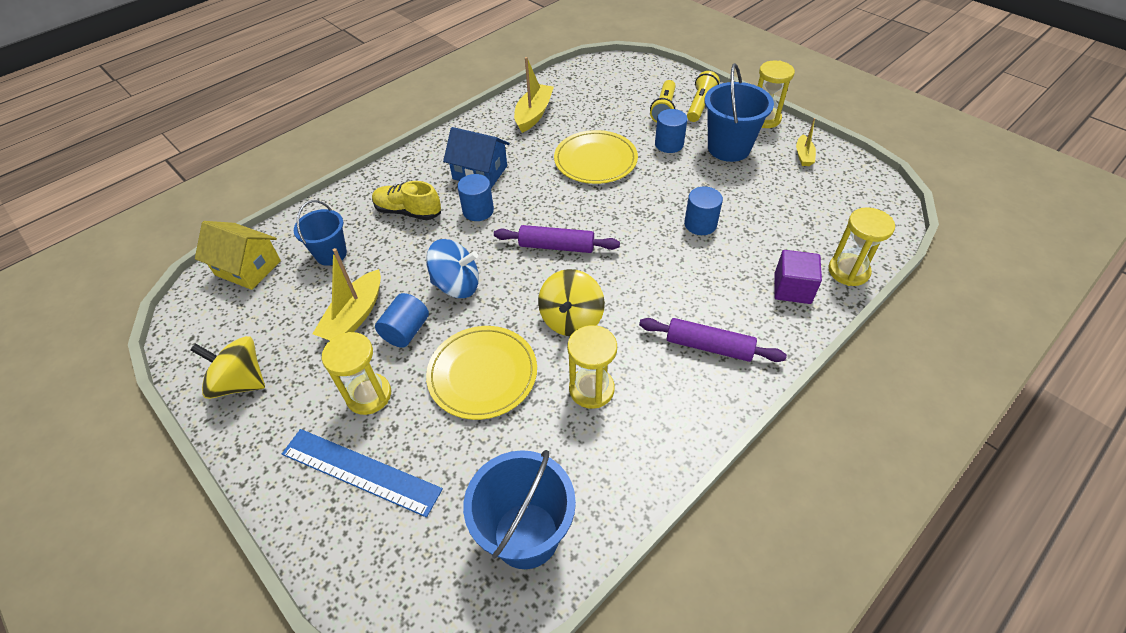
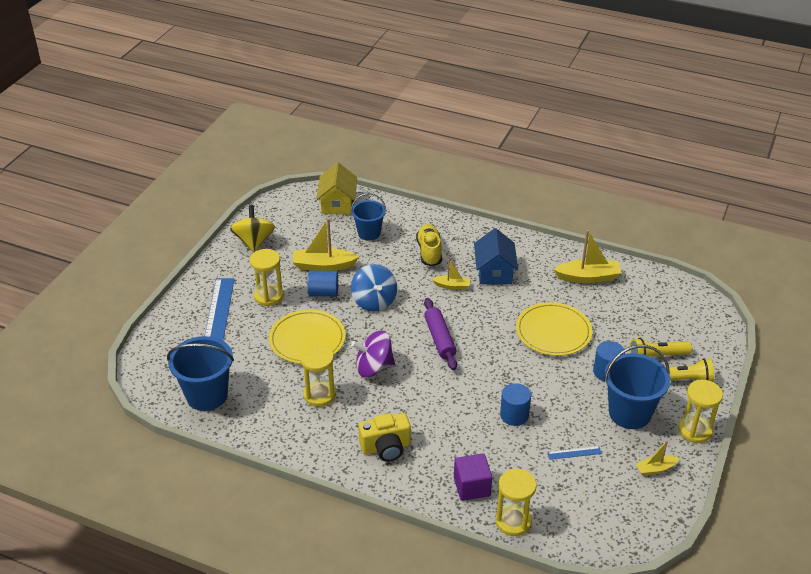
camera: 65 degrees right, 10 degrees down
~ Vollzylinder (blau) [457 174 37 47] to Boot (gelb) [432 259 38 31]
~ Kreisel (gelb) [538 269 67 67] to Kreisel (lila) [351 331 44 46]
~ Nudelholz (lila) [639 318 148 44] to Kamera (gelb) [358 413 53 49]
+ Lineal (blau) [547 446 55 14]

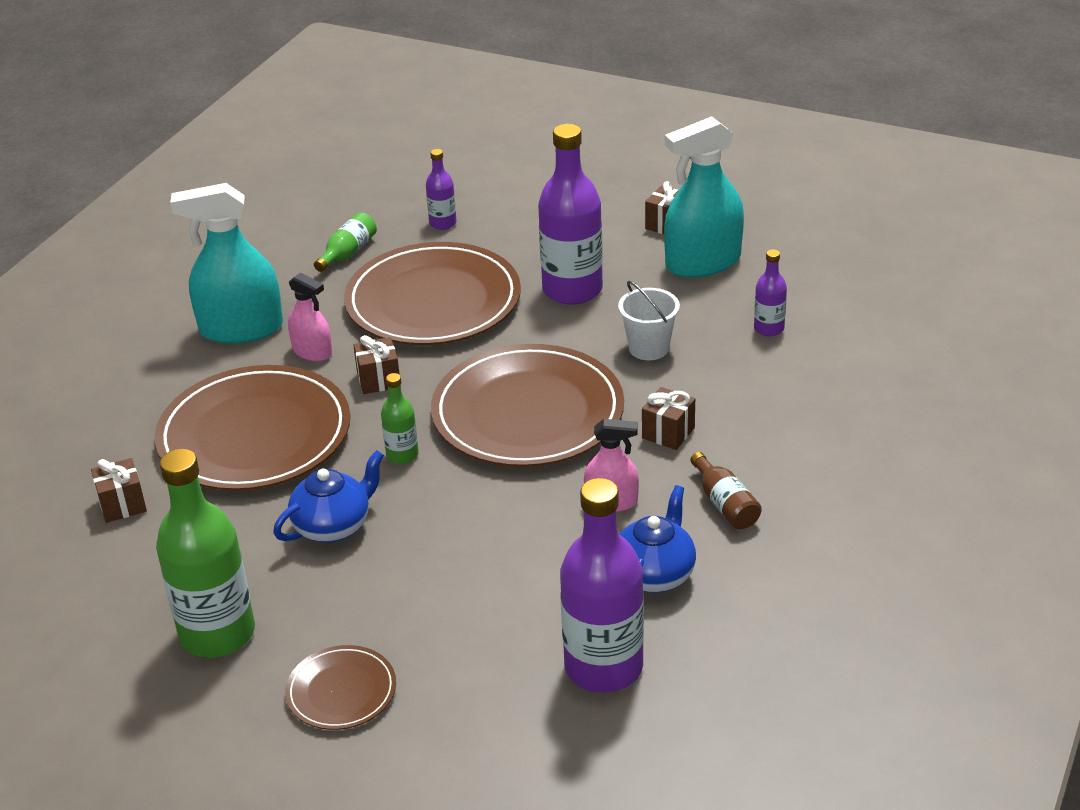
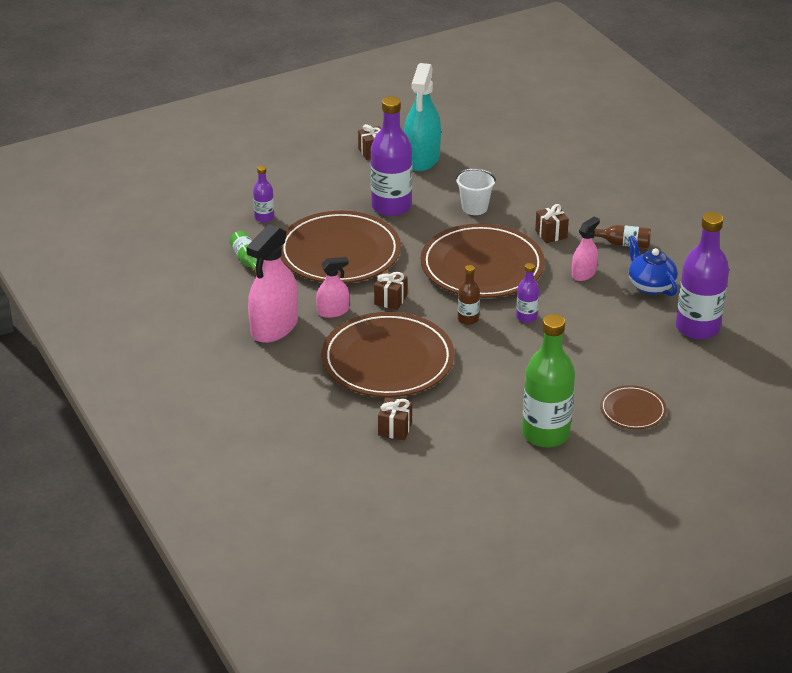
camera: 55 degrees left, 0 degrees up
~ Sprühflasche (türkis) [170 183 113 161] to Sprühflasche (rosa) [246 224 52 119]
- Teekanne (blau) [273 450 111 93]
~ Flasche (grün) [381 373 38 91] to Flasche (braun) [458 265 22 60]
~ Flasche (lila) [754 249 33 87] to [516 263 23 60]

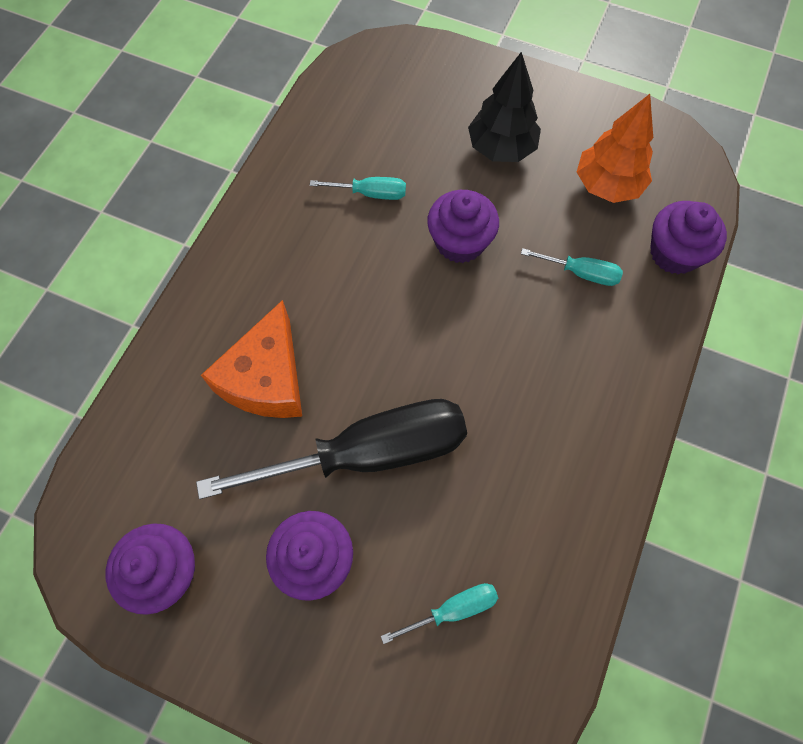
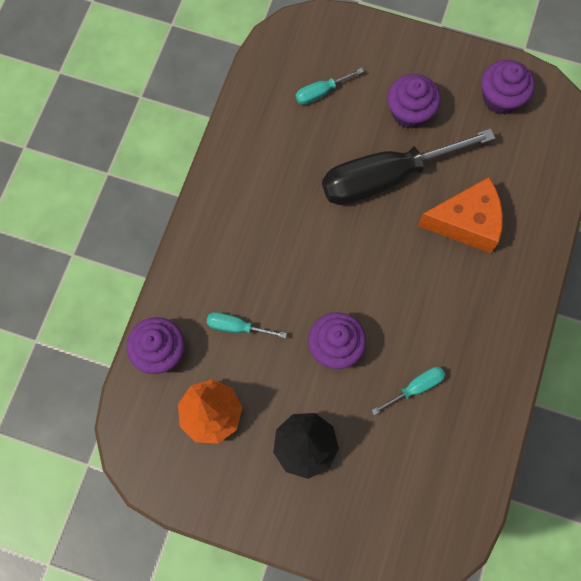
camera: 175 degrees right, 5 degrees up
~ Käse (orange) [201 300 101 118] = [418 177 85 76] 75 degrees clockwise
~ Schraubenzieher (türkis) [310 177 96 23] = [371 367 74 48] 150 degrees clockwise

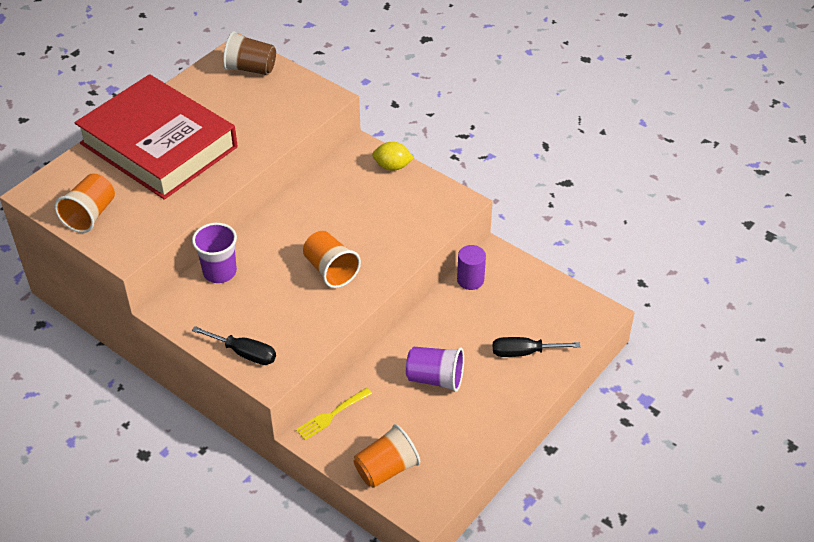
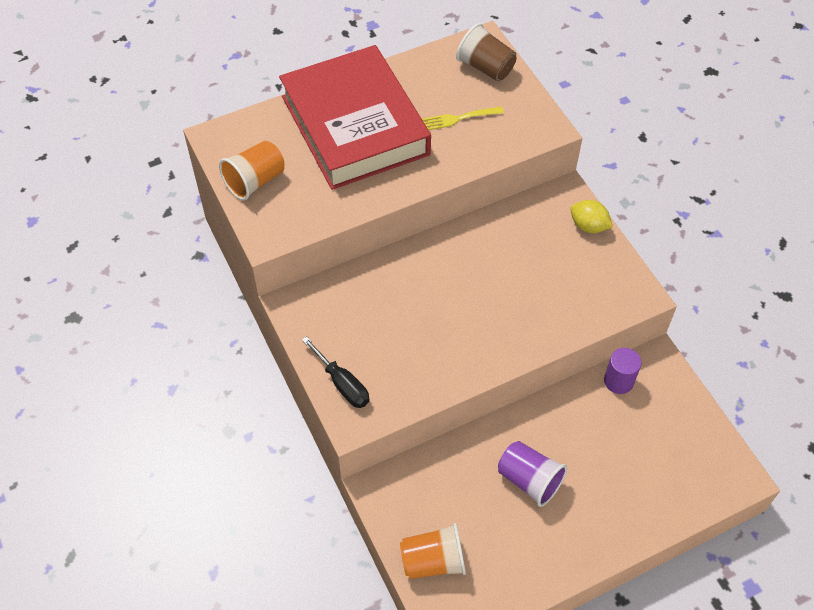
camera: 25 degrees right, 10 degrees up
- Becher (lila) [192 223 45 60]
~ Gabel (gelb) [296 388 76 52] to [422 107 82 23]
- Becher (orange) [303 231 58 57]
- Schraubenzieher (schwarz) [493 337 88 20]

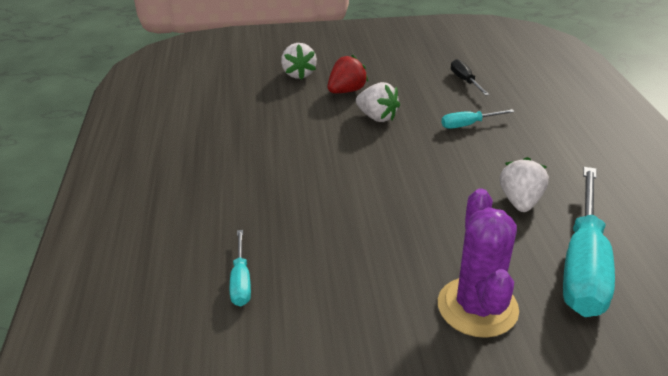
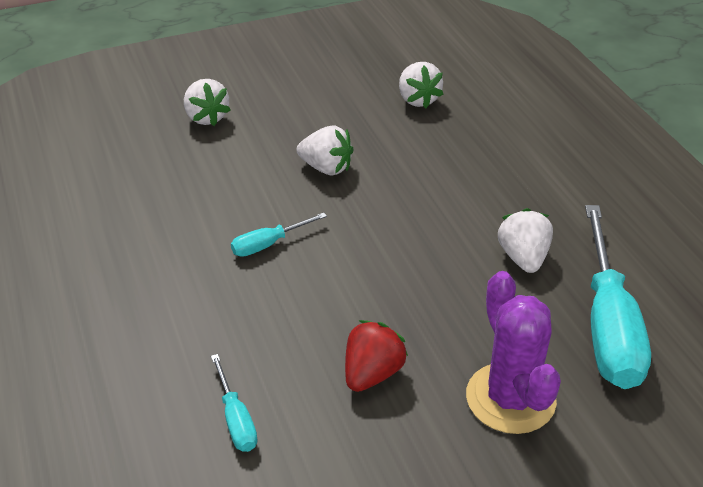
camera: 15 degrees left, 5 degrees up
~ Erdbeere (rot) [327 55 41 38] to [345 320 63 72]
~ Schraubenzieher (türkis) [441 109 74 20] to [231 213 96 44]
~ Schraubenzieher (schwarz) [451 59 39 37] to Erdbeere (weiß) [399 62 44 46]

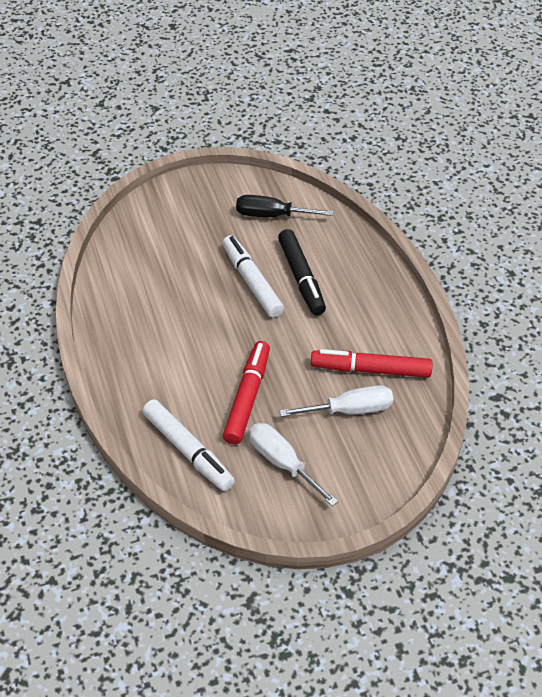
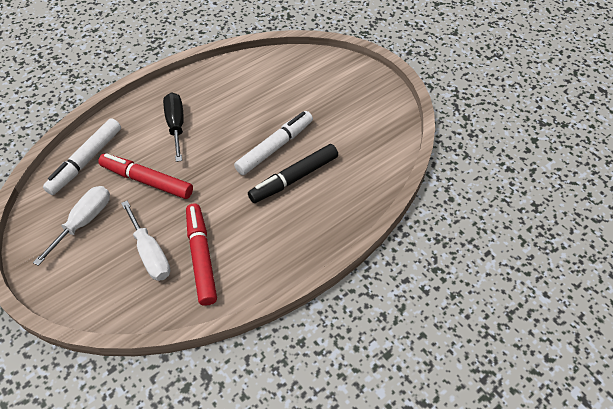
camera: 70 degrees right, 5 degrees up
~ Filzstift (rot) [223 341 47 104] = [98 153 95 46] 150 degrees counterclockwise
~ Schraubenzieher (schwarz) [236 195 97 22] to [163 92 21 70]

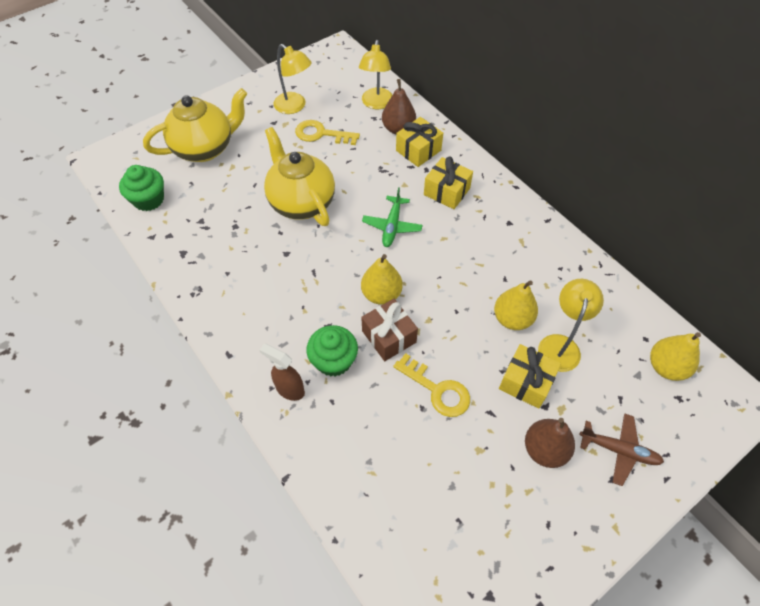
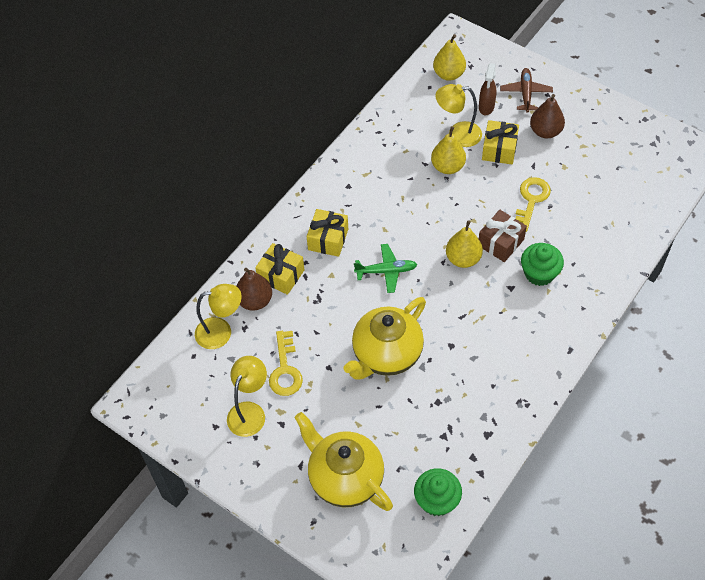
camera: 105 degrees left, 0 degrees up
~ Sprühflasche (braun) [259 343 46 58] to [479 63 17 52]

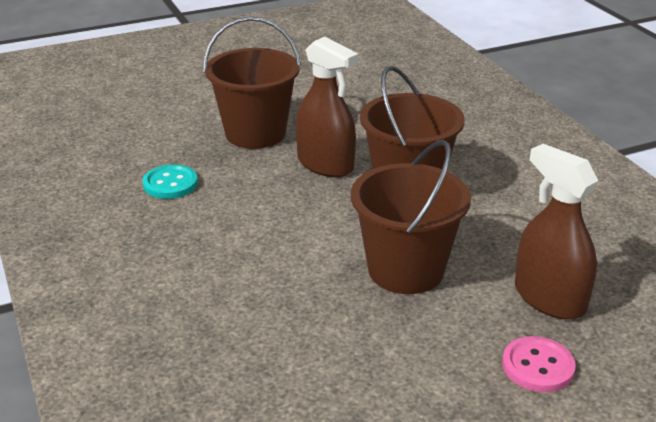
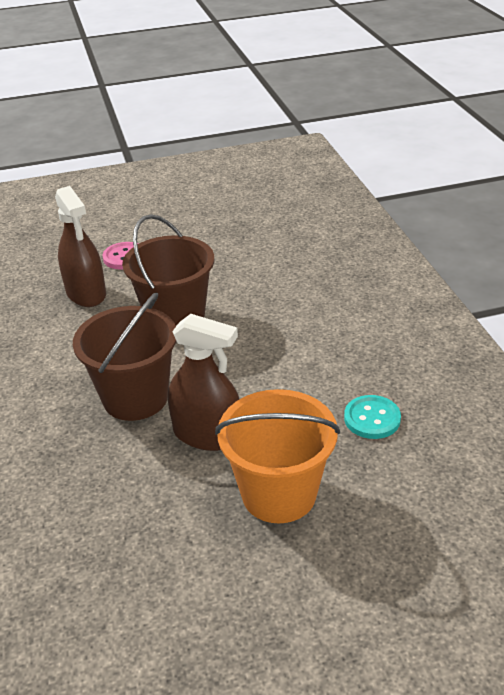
camera: 170 degrees left, 5 degrees up
~ Eimer (braun) [203 17 98 132] to Eimer (orange) [215 389 125 134]
~ Sprühflasche (braun) [296 37 62 140] = [168 314 71 137] 150 degrees clockwise

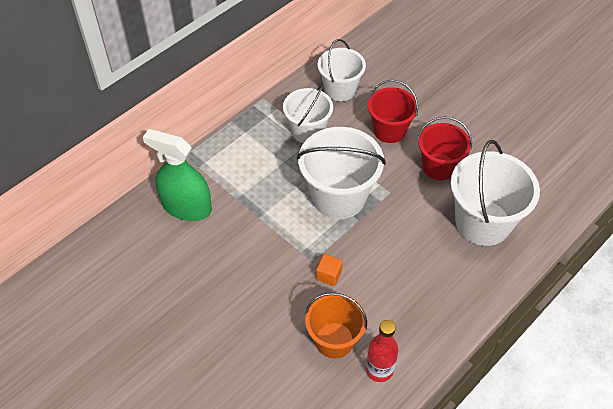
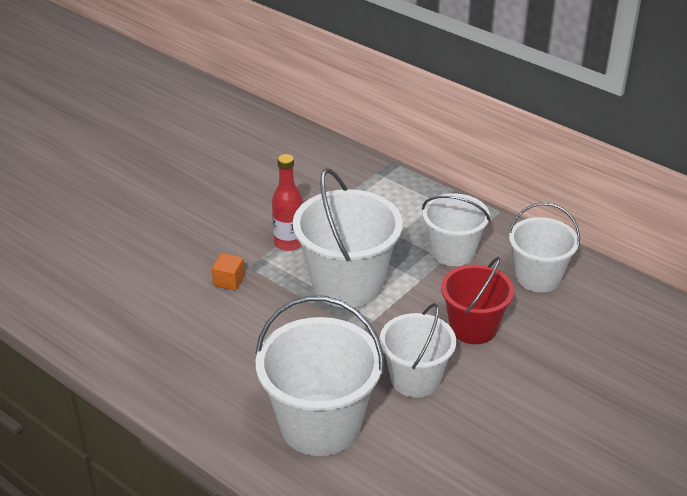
camera: 85 degrees right, 15 degrees down
- Sprühflasche (grün) [143 129 69 92]
- Eimer (orange) [305 292 62 67]
~ Flasche (rot) [366 320 32 62] to [272 154 31 97]
~ Eimer (rot) [418 117 54 63] to Eimer (weiß) [380 303 76 95]

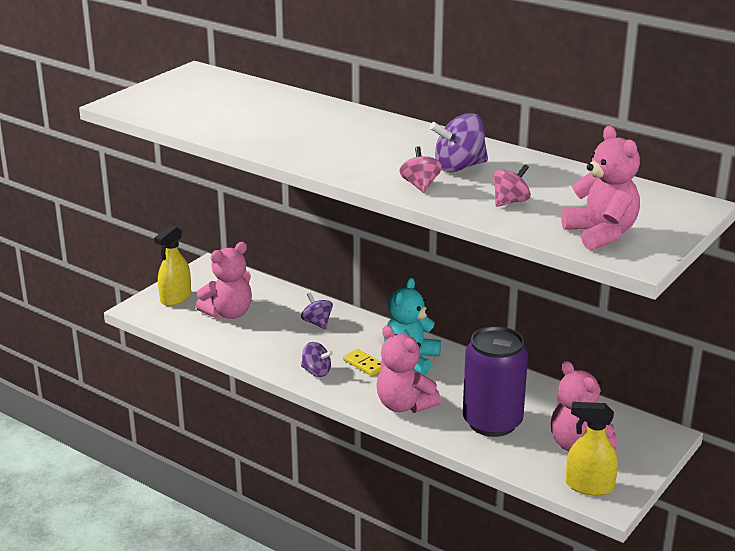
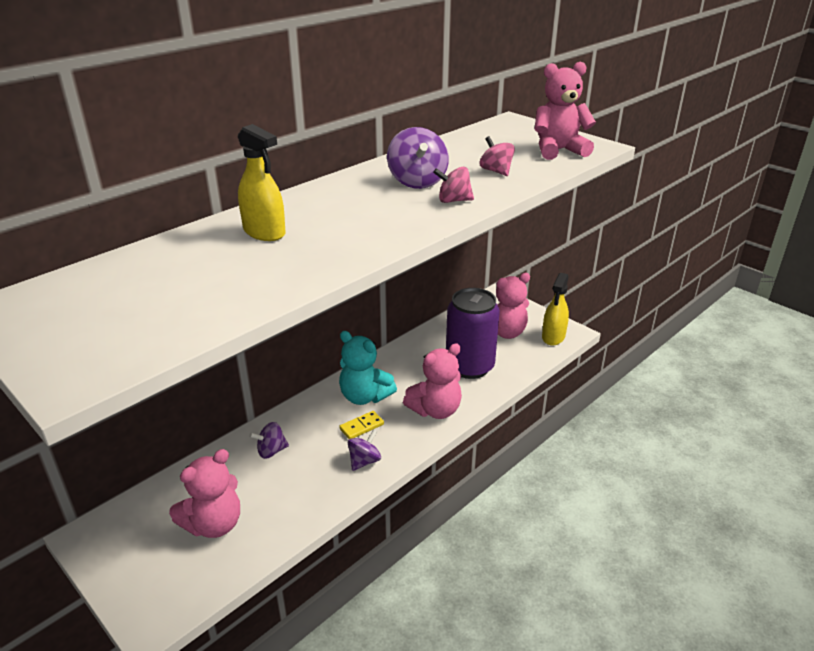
camera: 80 degrees left, 5 degrees up
~ Sprühflasche (gelb) [154 225 37 81] to [238 124 48 117]
~ Teddybär (rosa) [196 242 56 77] = [169 449 71 89] 75 degrees clockwise

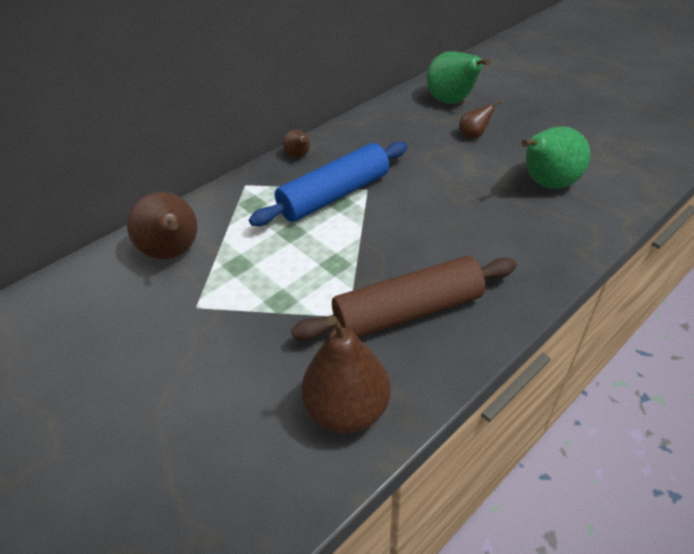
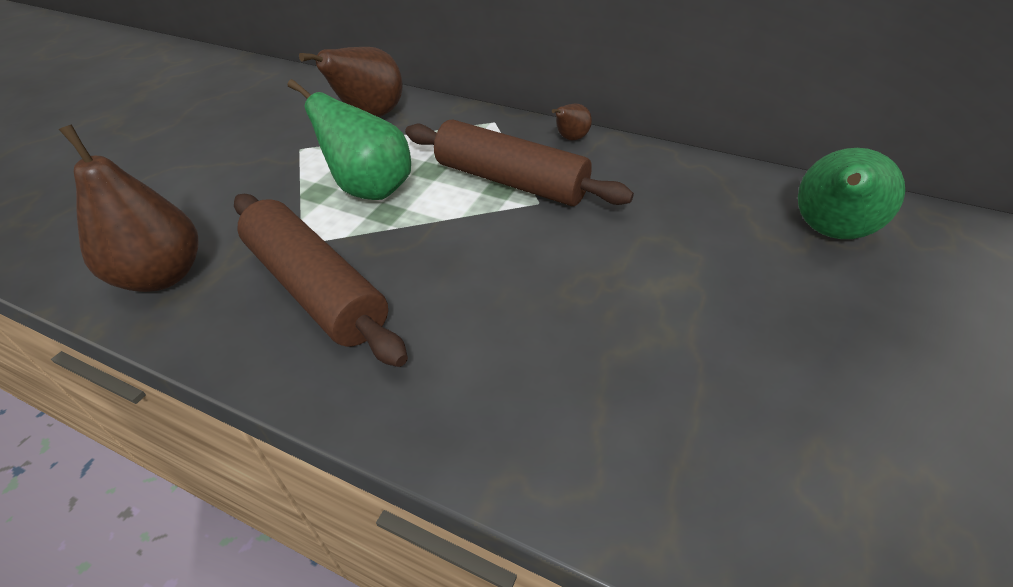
camera: 65 degrees right, 0 degrees up
~ Nudelholz (blau) [249 141 159 85] to Nudelholz (braun) [405 120 229 86]
- Birne (braun) [459 101 42 37]
~ Birne (grün) [522 127 68 62] to [287 79 124 121]

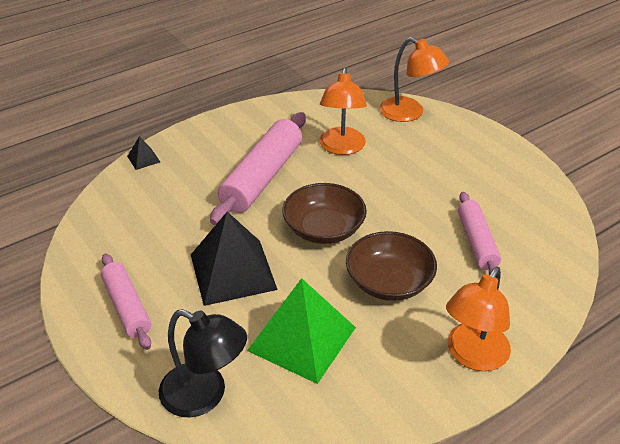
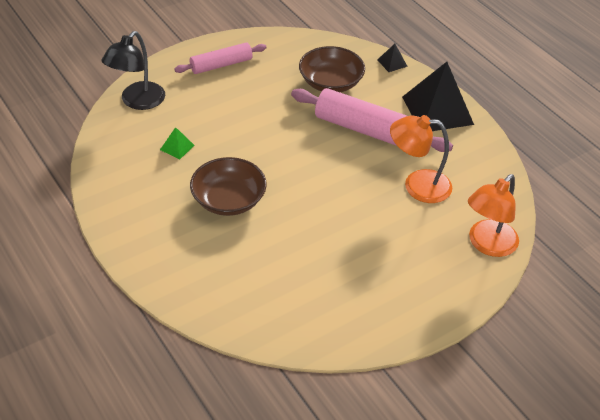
camera: 90 degrees right, 5 degrees up
~ Pyramide (schwarz) [191 212 87 94] to [402 62 72 69]
~ Pyramide (grün) [247 278 109 106] = [160 127 35 32] x0.42
~ Schüssel (braun) [282 183 85 61] to [299 46 66 46]
- Lampe (orange) [446 267 65 104]
- Nudelholz (rosa) [458 192 43 83]

